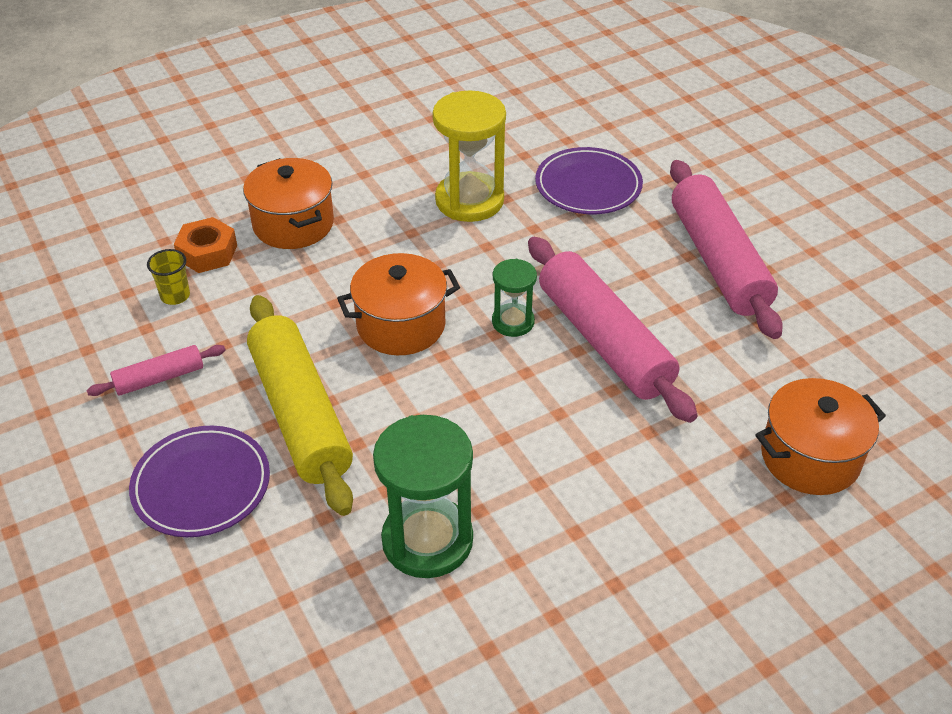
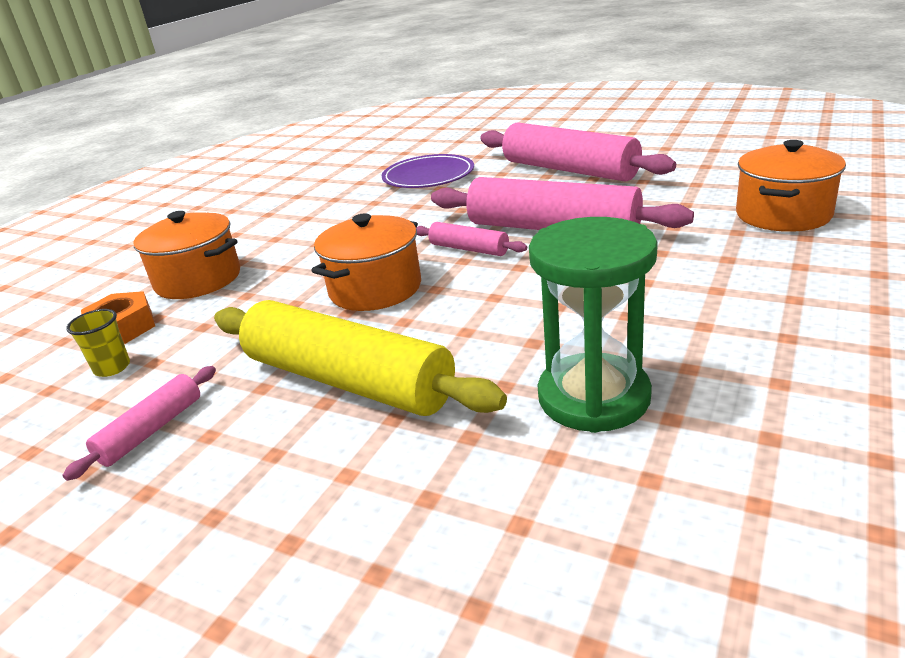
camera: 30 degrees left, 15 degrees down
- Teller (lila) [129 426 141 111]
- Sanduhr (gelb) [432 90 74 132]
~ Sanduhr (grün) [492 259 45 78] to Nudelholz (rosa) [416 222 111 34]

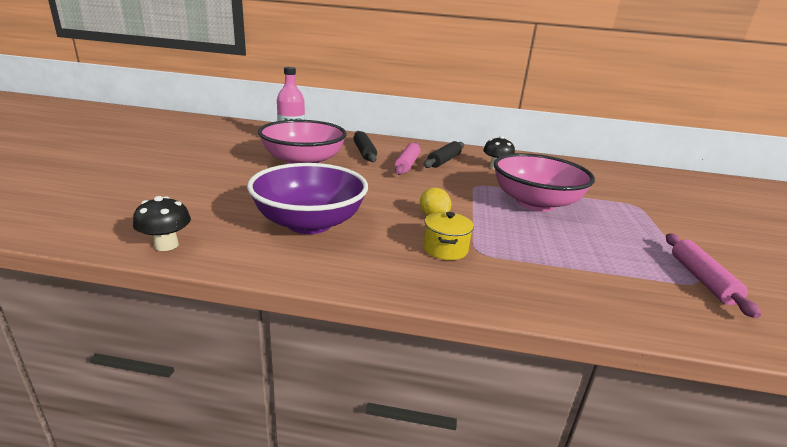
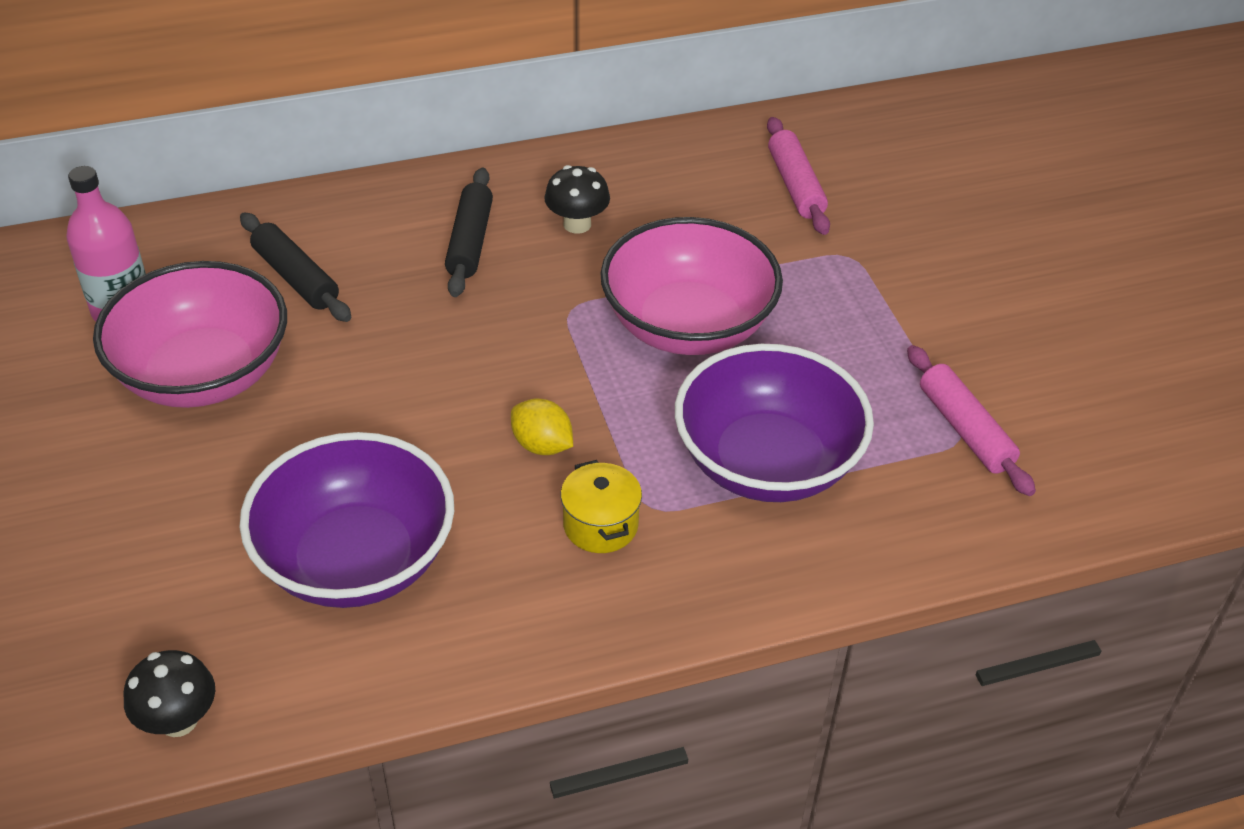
camera: 25 degrees left, 20 degrees up
~ Nudelholz (rosa) [395 142 26 33] to [767 117 63 118]
+ Schüssel (lila) [675 344 199 158]

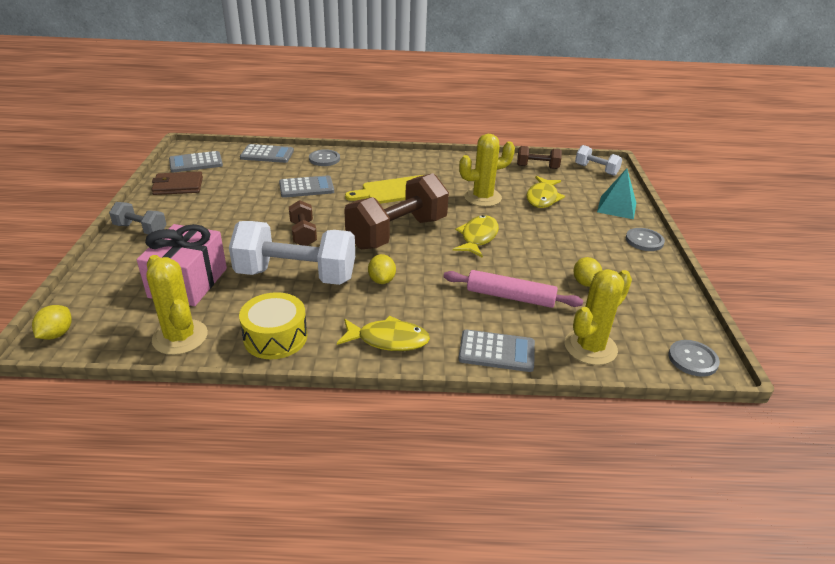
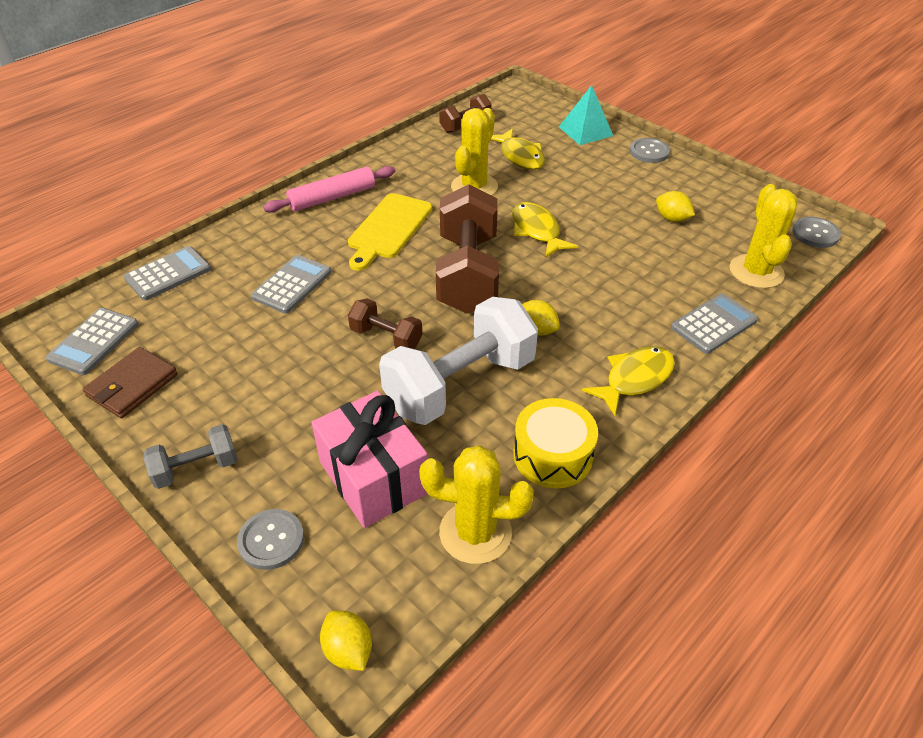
camera: 45 degrees left, 10 degrees up
~ Knopf (grau) [309 149 31 17] to [237 509 67 61]
~ Nudelholz (rosa) [443 270 140 38] to [263 166 132 47]
- Hantel (weiß) [575 145 47 31]

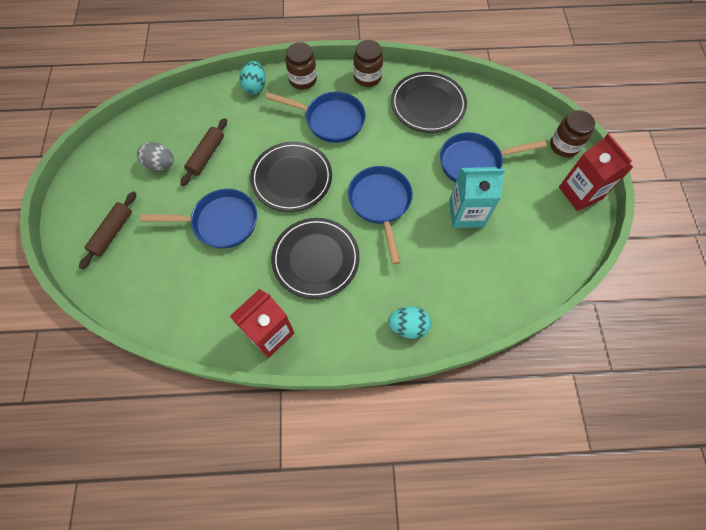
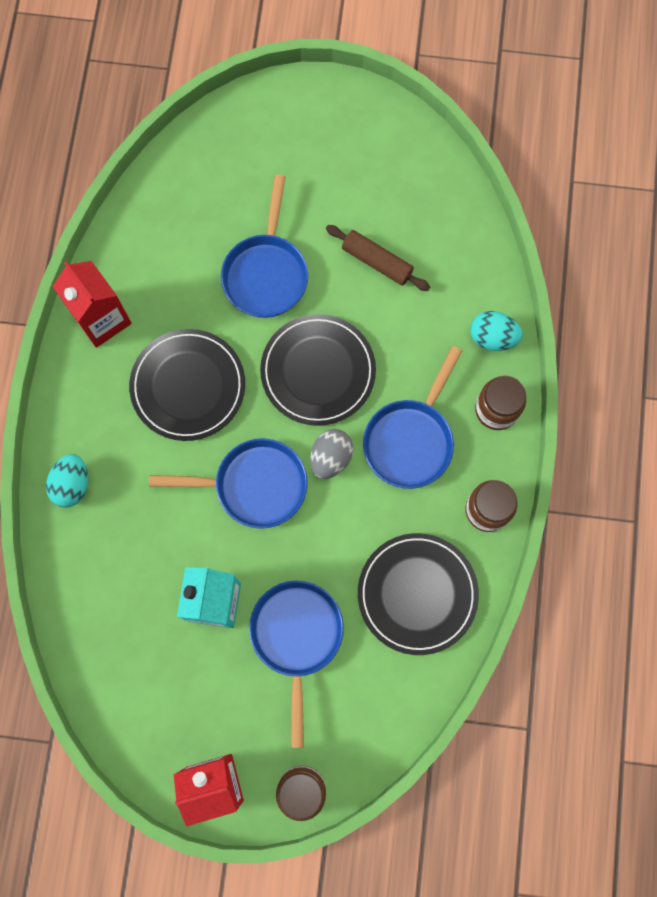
camera: 100 degrees right, 10 degrees up
- Nudelholz (braun) [79 191 57 79]
~ Ei (grau) [137 142 37 29] to [310 429 43 50]

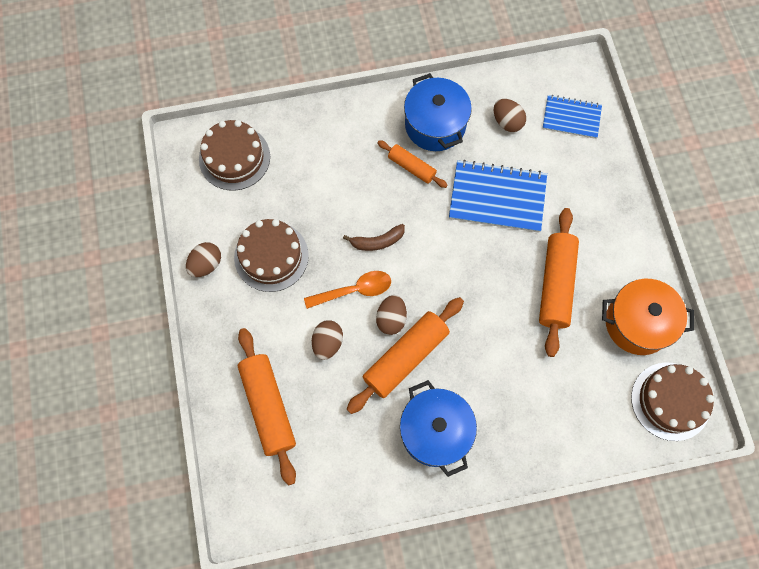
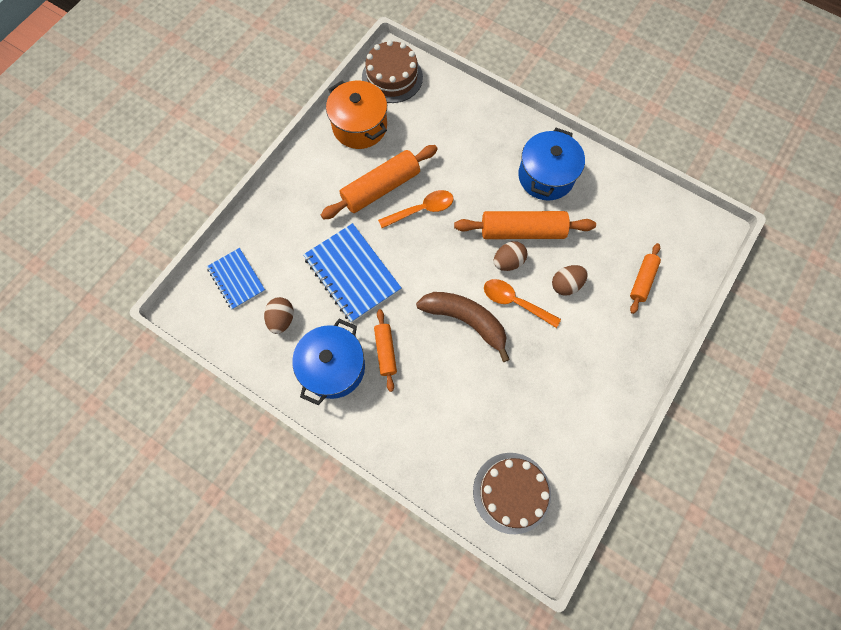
camera: 135 degrees left, 0 degrees up
- Ei (braun) [186 242 35 35]
- Kuchen (braun) [234 219 75 73]
~ Nudelholz (orange) [238 328 58 158] = [630 243 31 71] x0.57
~ Banane (braun) [343 224 62 27] = [416 292 94 70] x1.76
+ Löffel (orange) [378 190 76 38]

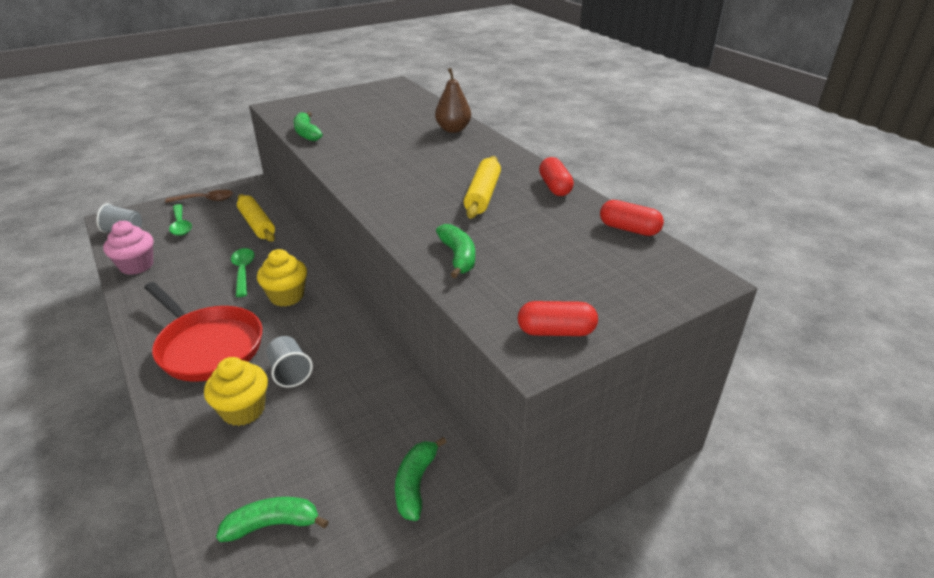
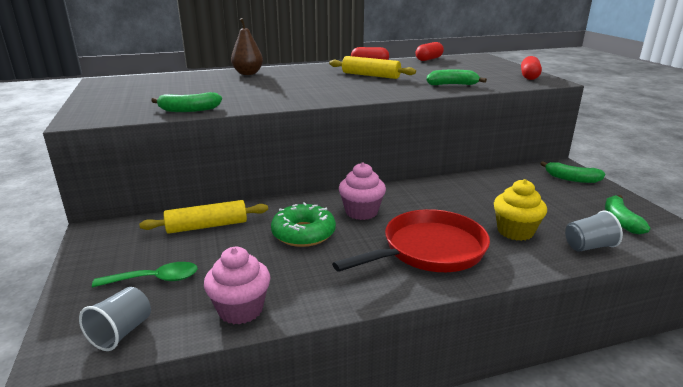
camera: 75 degrees left, 10 degrees down
- Löffel (braun) [165 190 68 13]
~ Löffel (grün) [231 248 24 49] to Donut (grün) [271 202 65 45]
~ Muffin (gelb) [257 249 50 58] to Muffin (rosa) [339 163 47 57]
~ Becher (grau) [266 336 47 52] to [565 210 58 42]

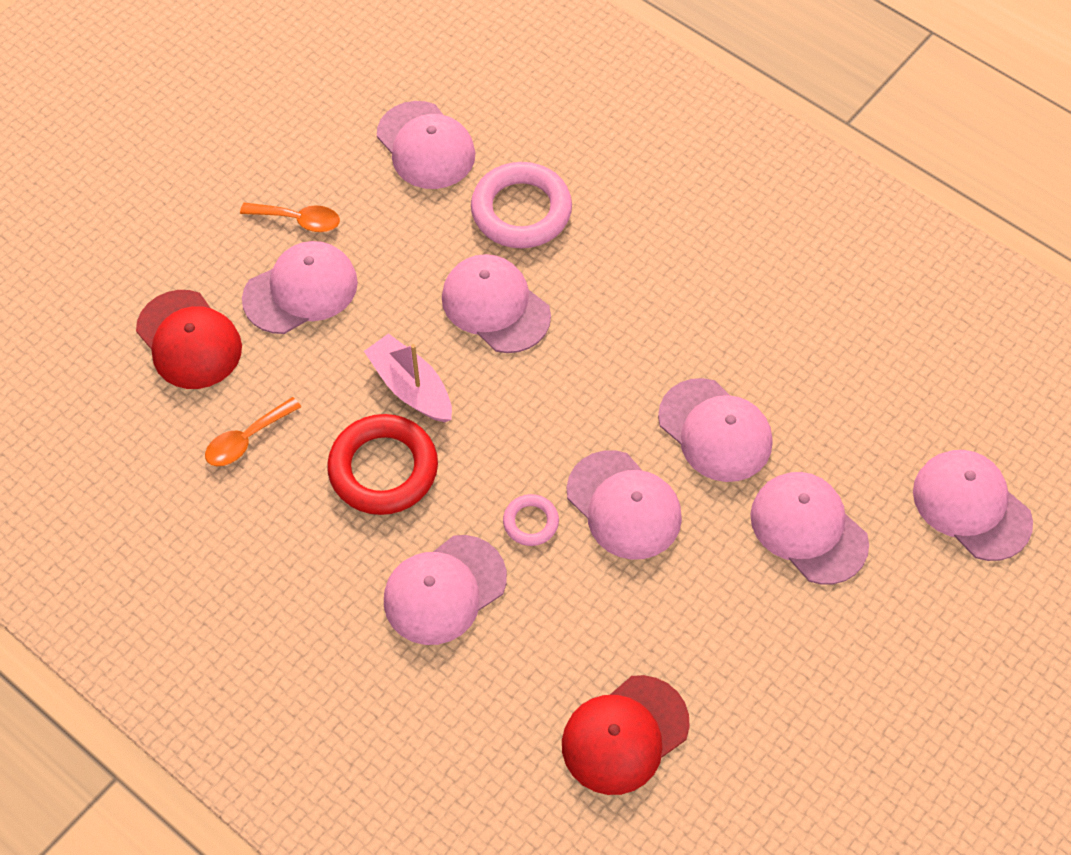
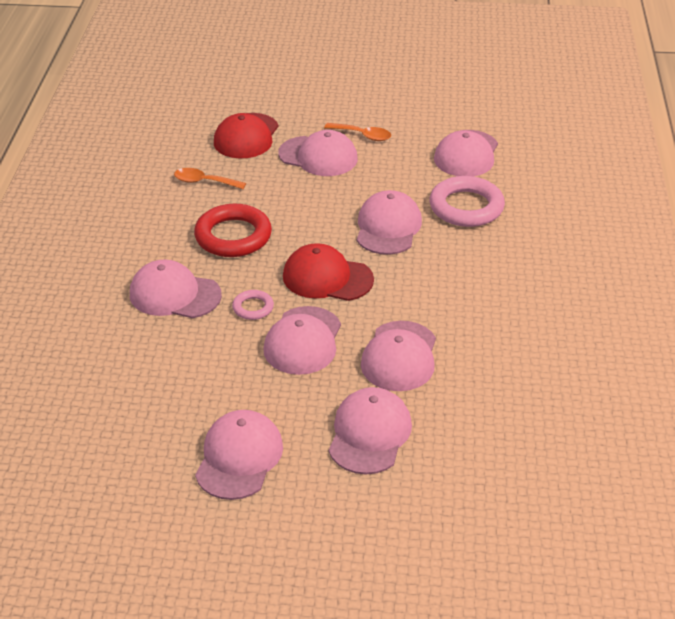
camera: 55 degrees right, 20 degrees down
~ Löffel (orange) [240 203 100 29] = [324 123 67 18] 45 degrees counterclockwise
- Boot (rosa) [364 333 88 89]
~ Kappe (rot) [562 675 128 120] to [283 243 91 58]
~ Kappe (rosa) [913 450 120 111] to [195 410 88 90]

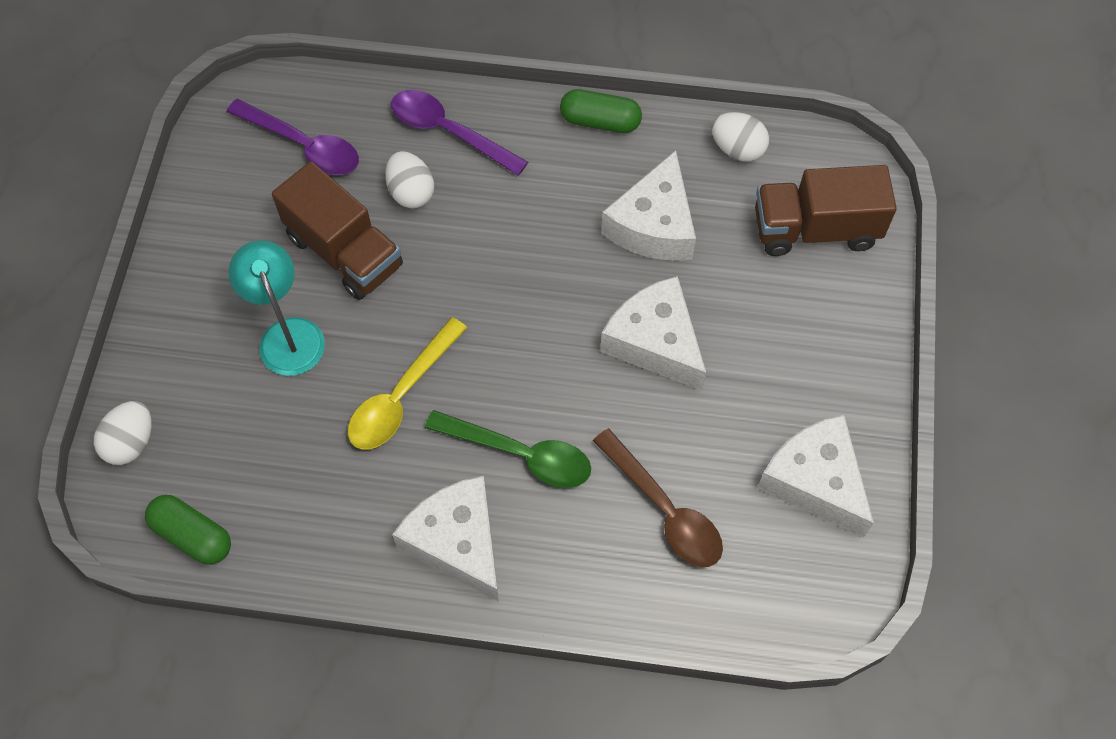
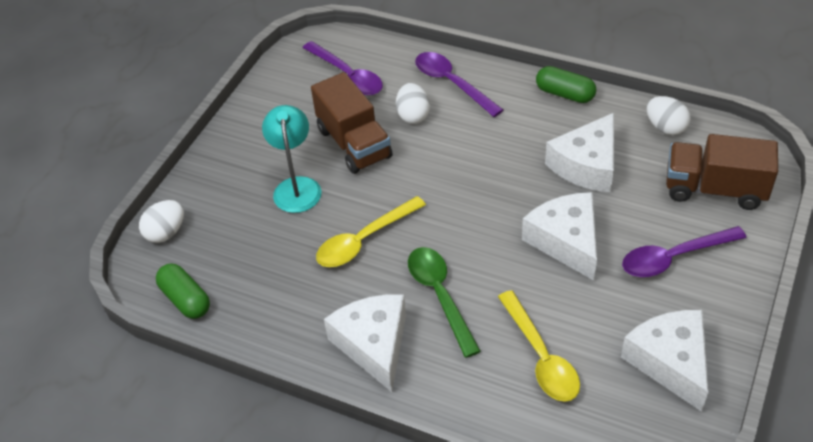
camera: 20 degrees right, 15 degrees down
~ Löffel (grün) [425 410 166 78] = [408 247 73 111] 150 degrees counterclockwise
~ Löffel (braun) [593 429 130 138] to Löffel (gelb) [498 290 82 112]
+ Löffel (lila) [622 226 125 51]

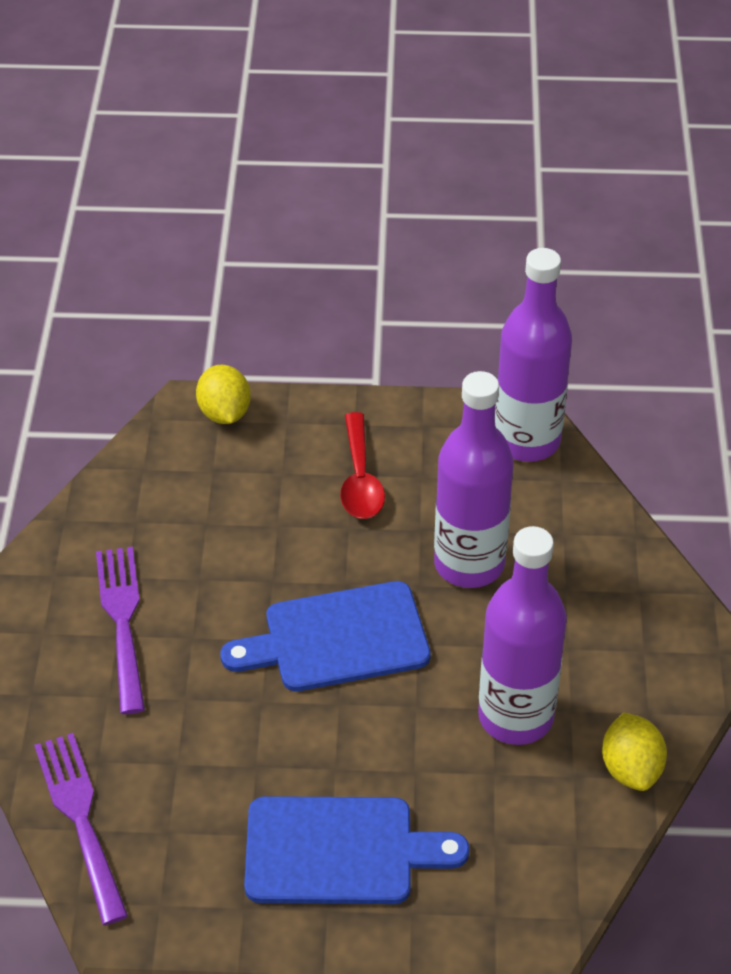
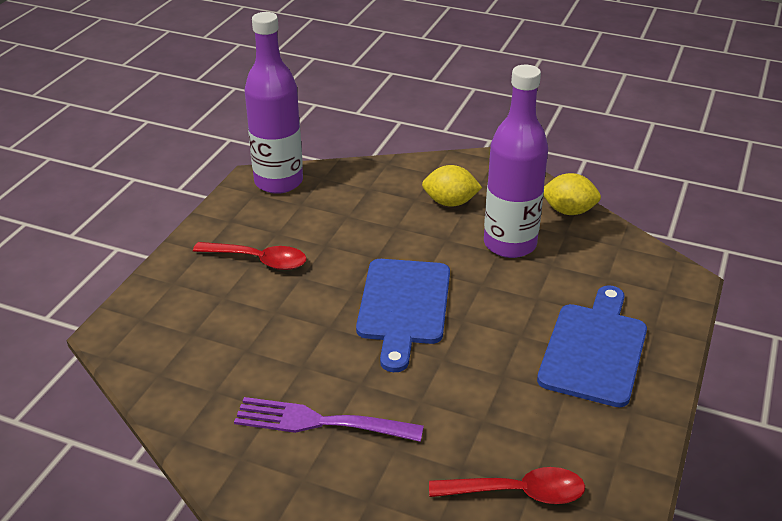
camera: 70 degrees left, 10 degrees down
~ Gabel (lila) [34 733 94 192] to Löffel (rot) [429 467 156 37]
~ Zitrone (gelb) [196 365 55 59] to [422 165 60 42]
- Flasche (lila) [434 371 80 217]

